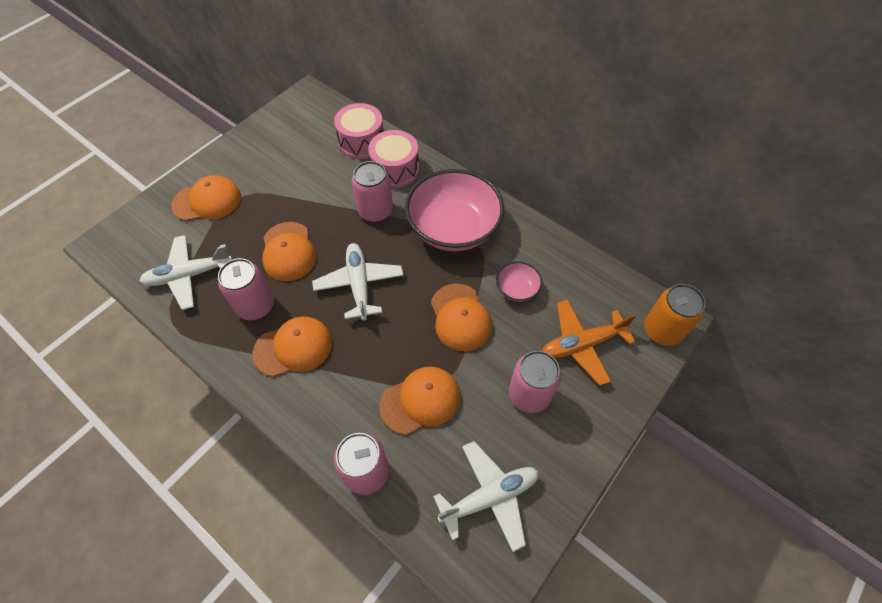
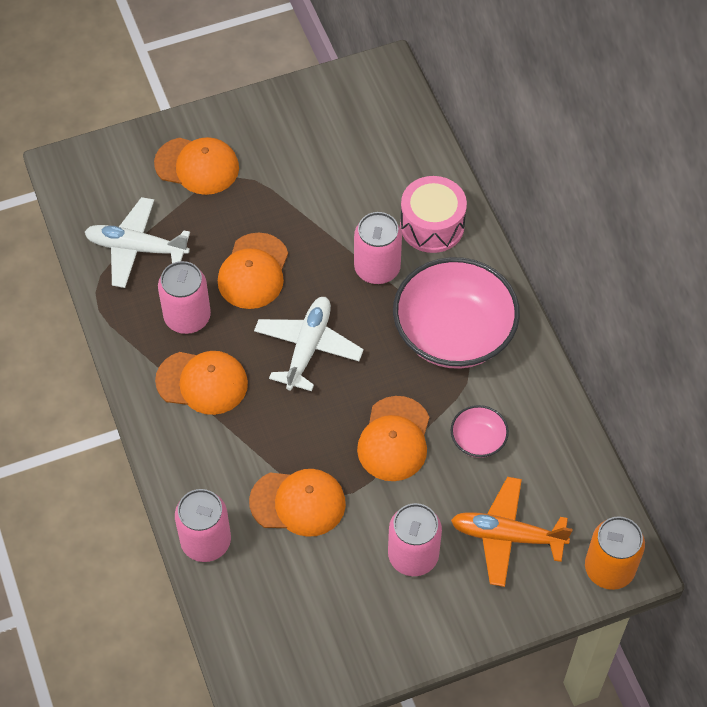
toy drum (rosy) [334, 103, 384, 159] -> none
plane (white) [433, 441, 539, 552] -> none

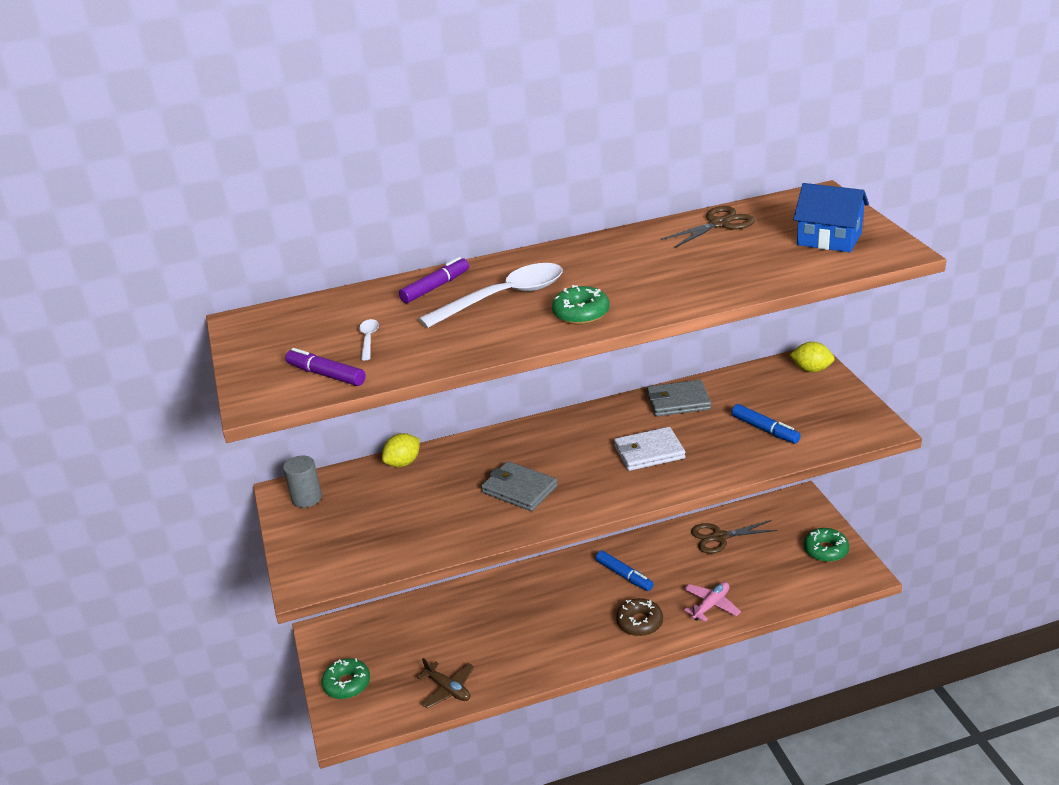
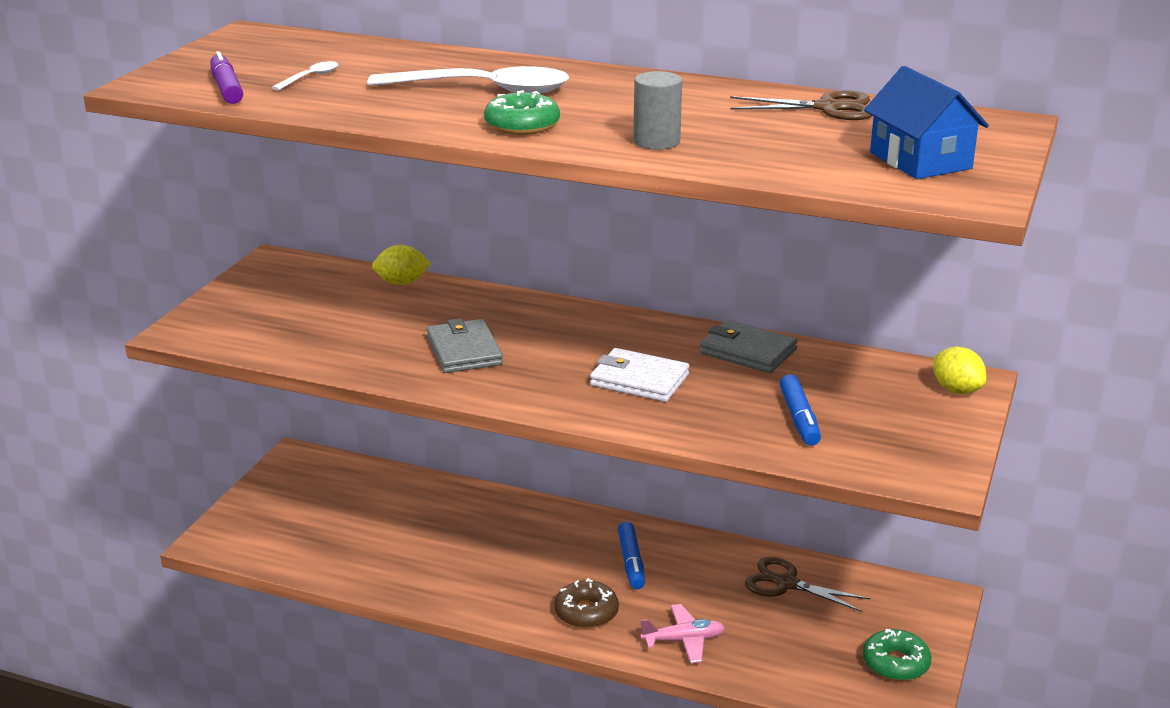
cylinder shape (gray) [283, 456, 322, 508] -> cylinder shape (gray) [633, 71, 682, 150], move
glazed donut (green) [321, 658, 370, 699] -> none
felt pen (violet) [399, 257, 469, 303] -> none
plane (brown) [417, 658, 474, 709] -> none

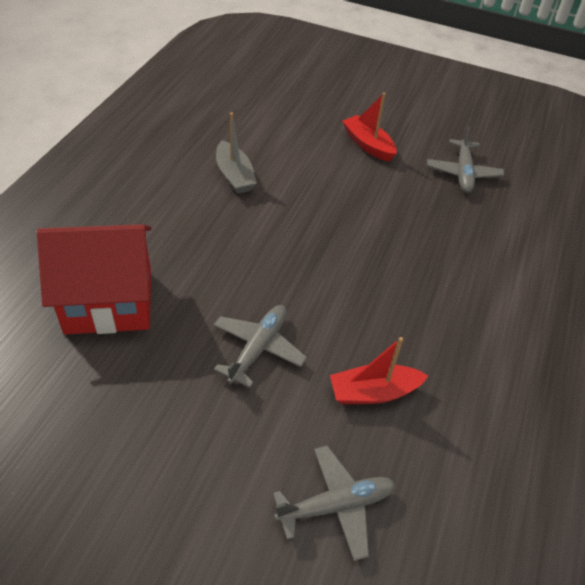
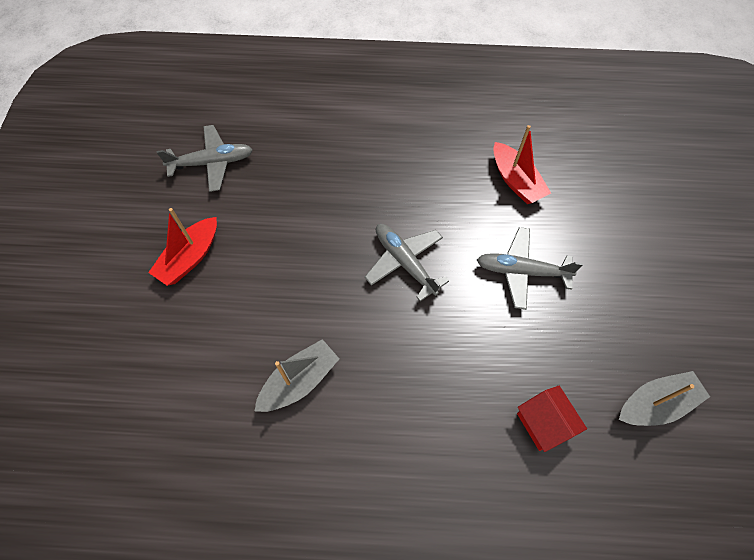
plane (gray) [273, 445, 396, 561] -> plane (gray) [365, 224, 449, 301], move
cottage (scarlet) [37, 224, 152, 334] -> cottage (scarlet) [517, 386, 587, 452], x0.47
none -> boat (gray) [619, 371, 710, 426]

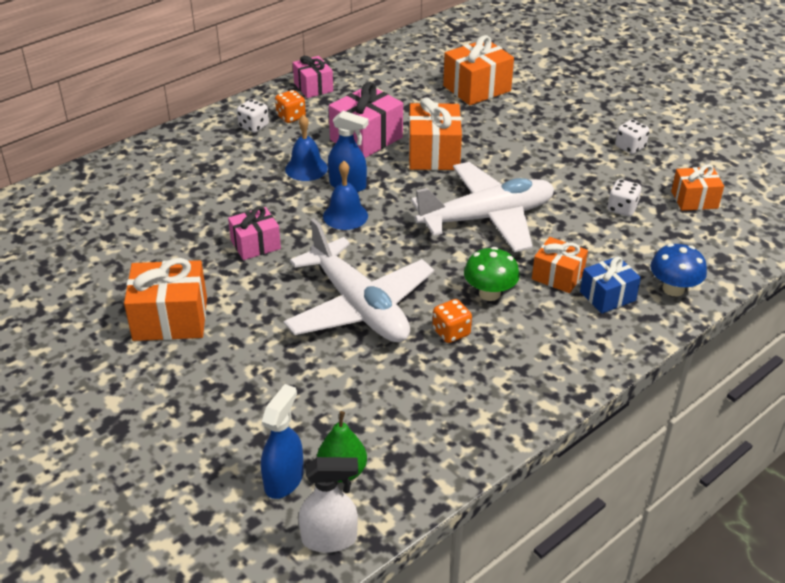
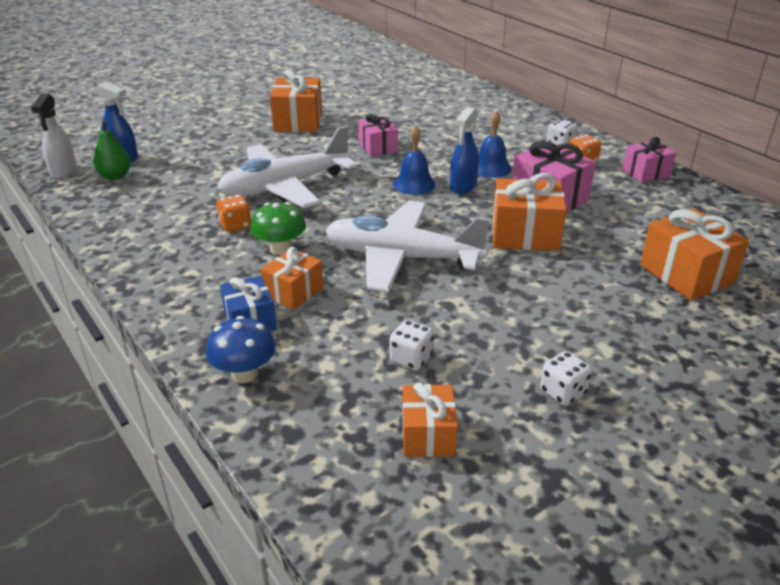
plane (white) [411, 162, 554, 252] -> plane (white) [325, 201, 490, 293], 120 degrees clockwise

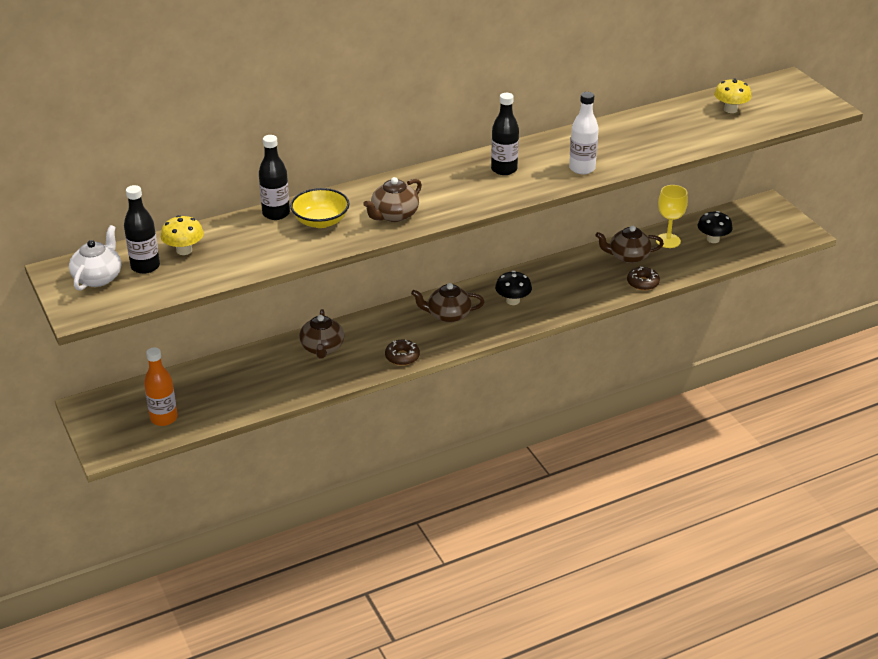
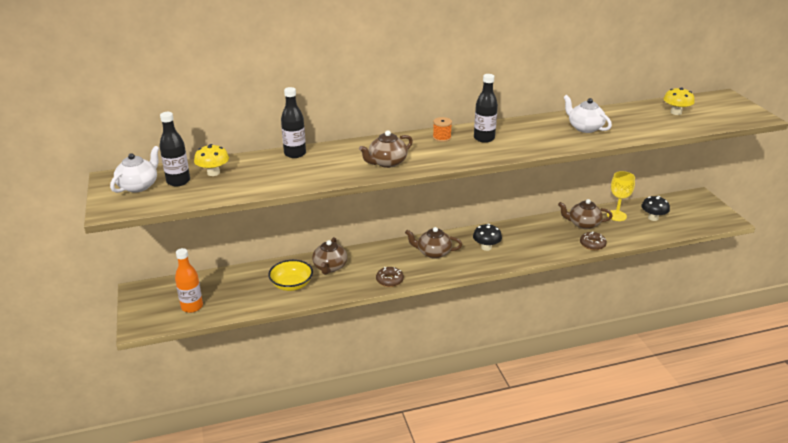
bowl (yellow) [290, 188, 350, 228] -> bowl (yellow) [268, 260, 313, 291], move
none -> bobbin (bright orange) [433, 117, 452, 142]
none -> tea pot (white) [563, 95, 612, 133]
drink bottle (white) [569, 92, 599, 174] -> none

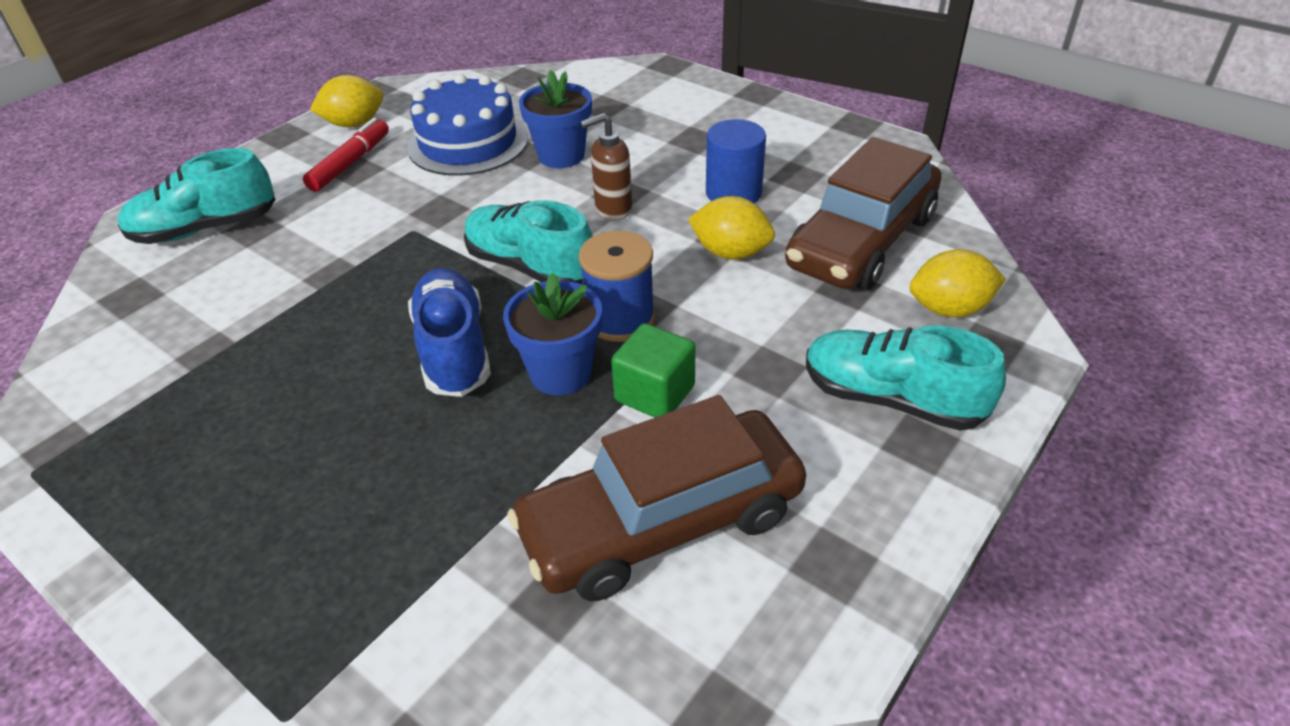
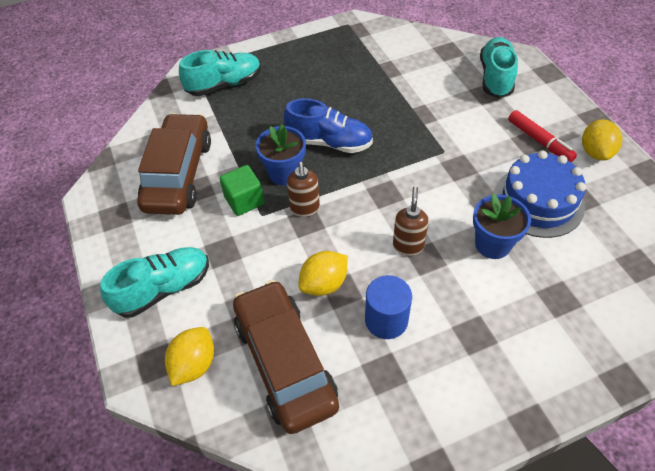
lace-up shoe (aqua) [464, 200, 593, 284] -> lace-up shoe (aqua) [179, 50, 261, 96], move
bobbin (royal blue) [579, 231, 655, 342] -> pump bottle (brown) [287, 162, 320, 217]

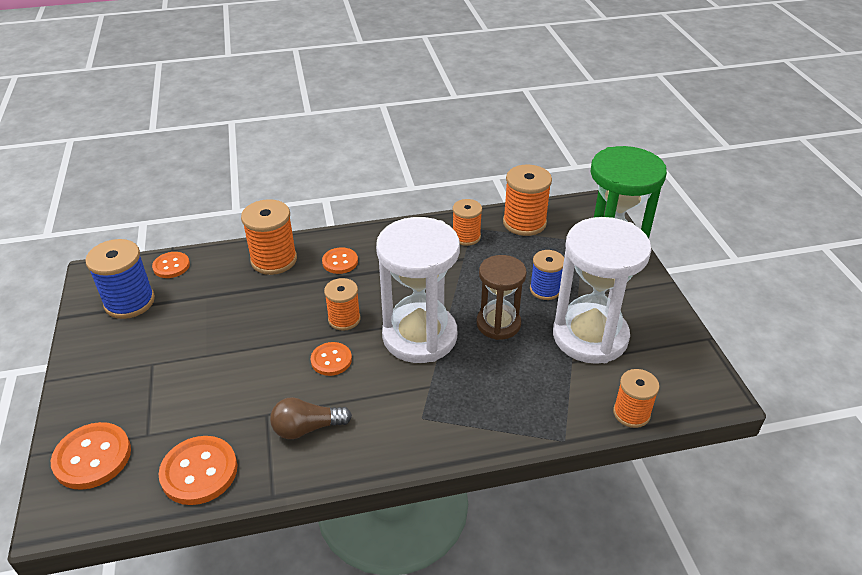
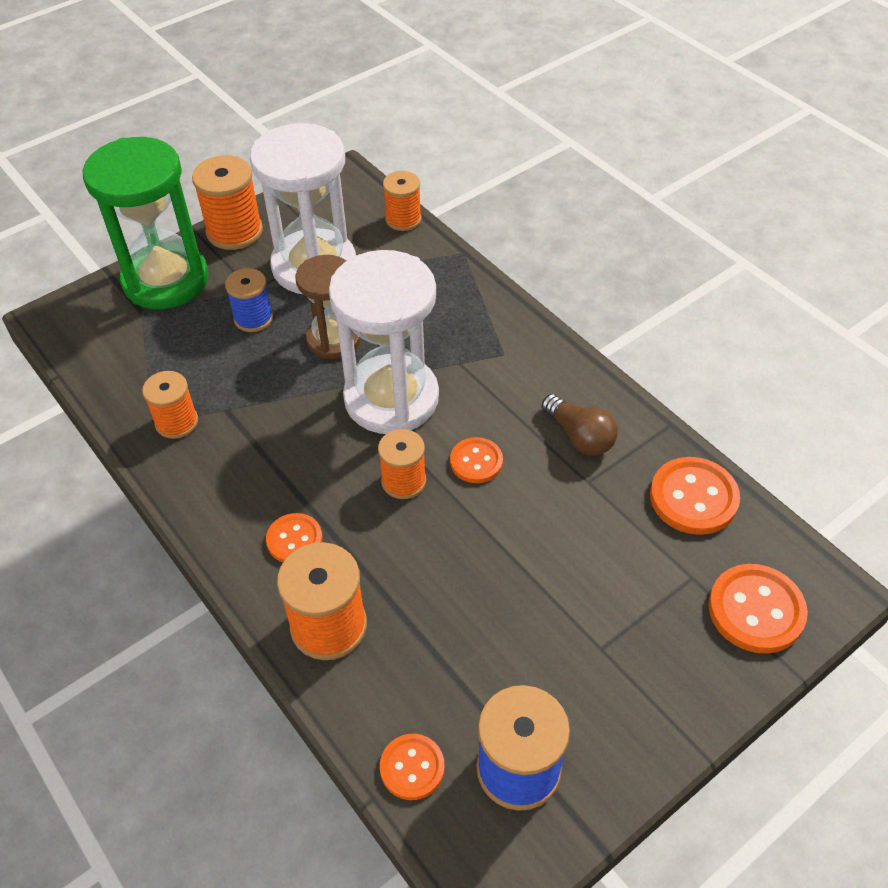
bobbin (bright orange) [503, 165, 552, 236] -> bobbin (bright orange) [192, 155, 263, 250], move

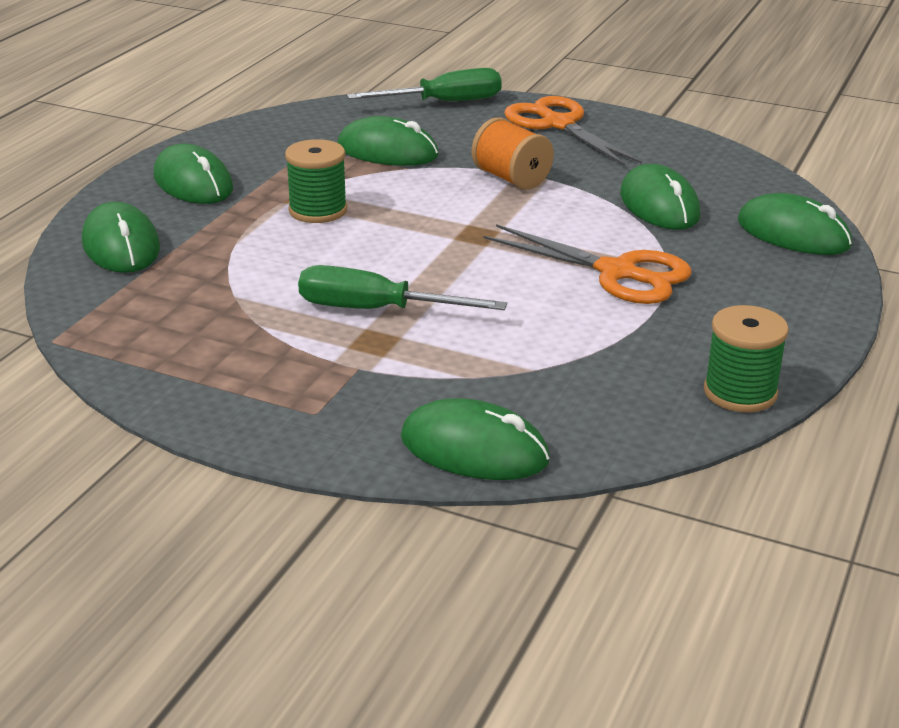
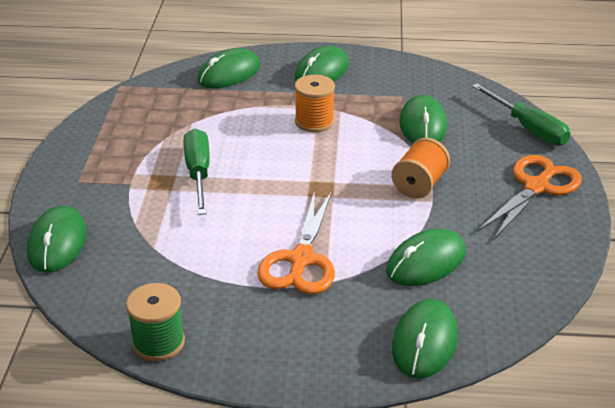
bobbin (green) [285, 139, 347, 223] -> bobbin (bright orange) [294, 75, 335, 132]

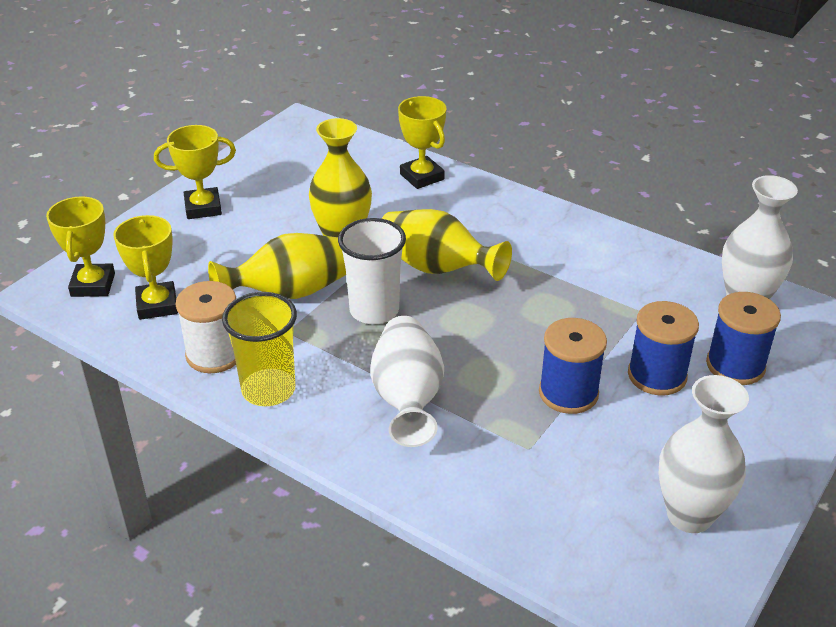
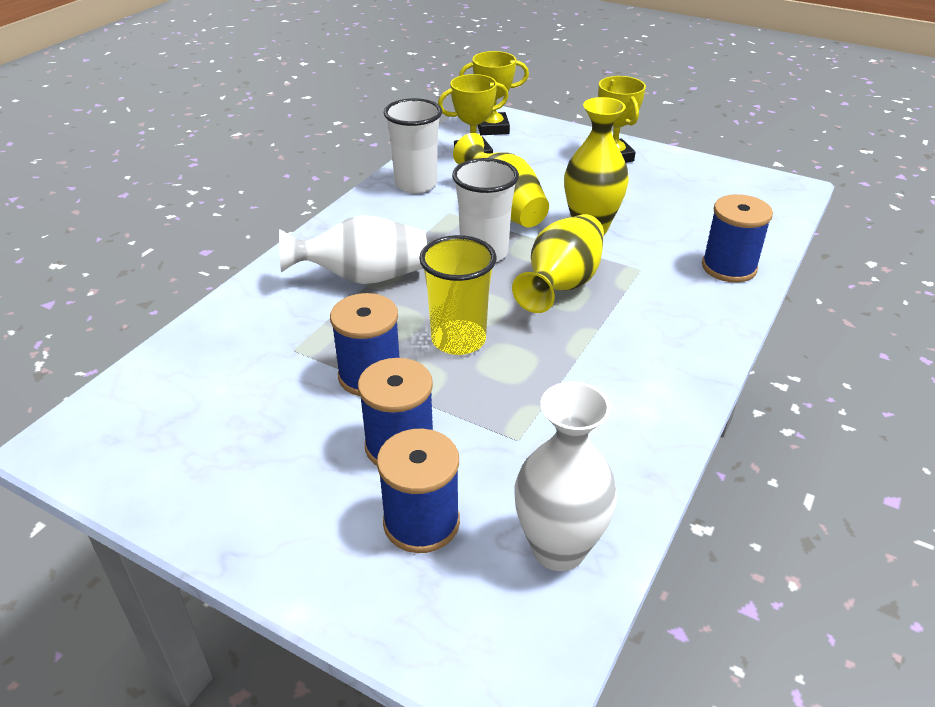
bobbin (white) [176, 281, 236, 373] -> cup (white) [384, 98, 442, 193]
cup (yellow) [222, 292, 297, 406] -> cup (yellow) [419, 235, 497, 355], move
trophy (yellow) [398, 96, 446, 189] -> bobbin (royal blue) [702, 194, 773, 283]
vase (white) [659, 375, 749, 533] -> none

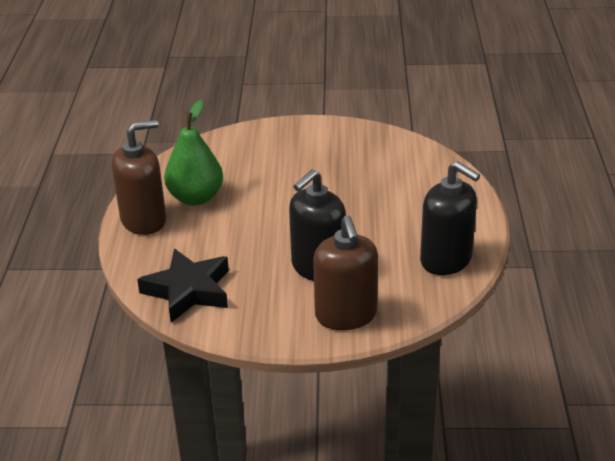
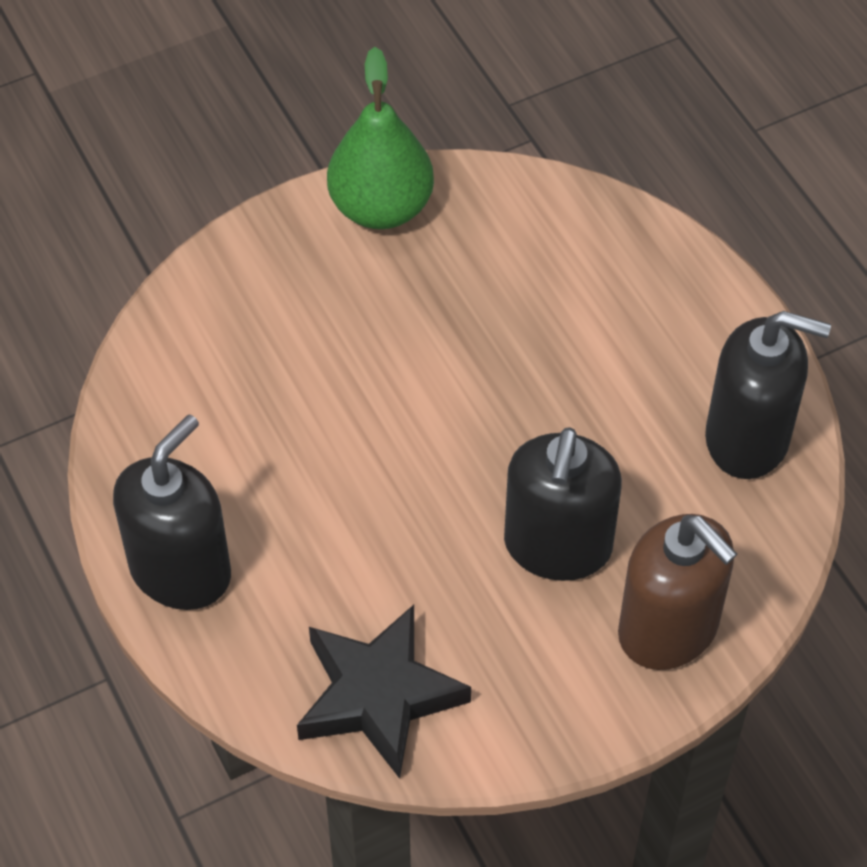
pump bottle (brown) [112, 120, 166, 235] -> pump bottle (black) [113, 415, 231, 610]
toy pear (green) [164, 100, 223, 206] -> toy pear (green) [327, 47, 434, 229], move

